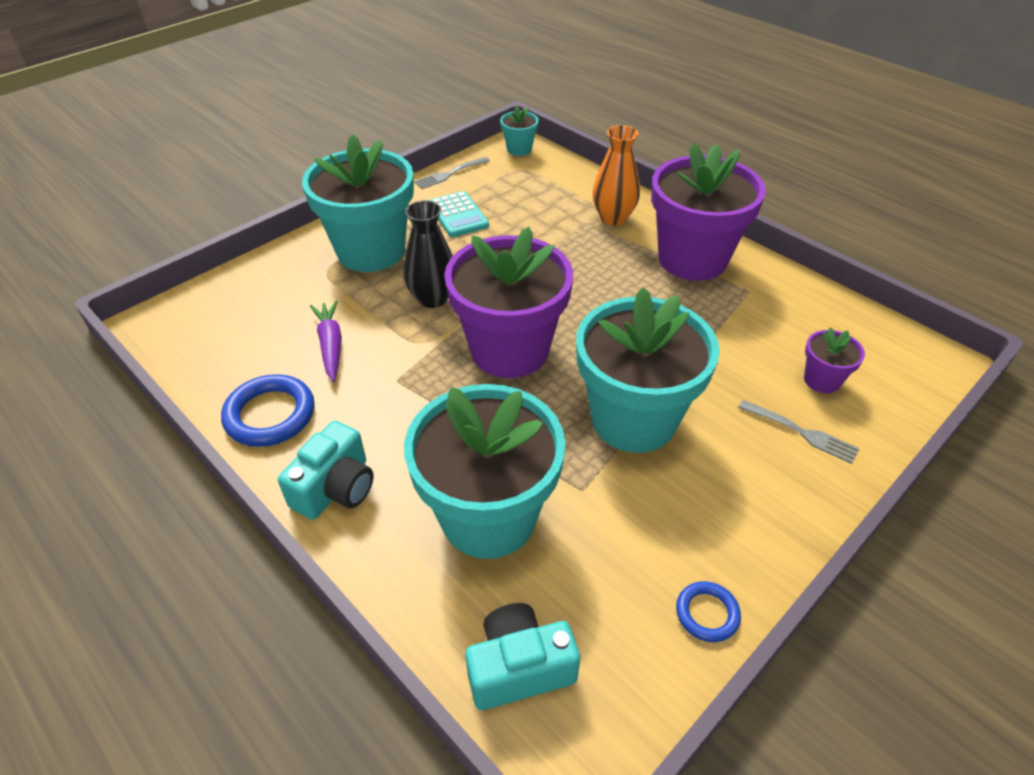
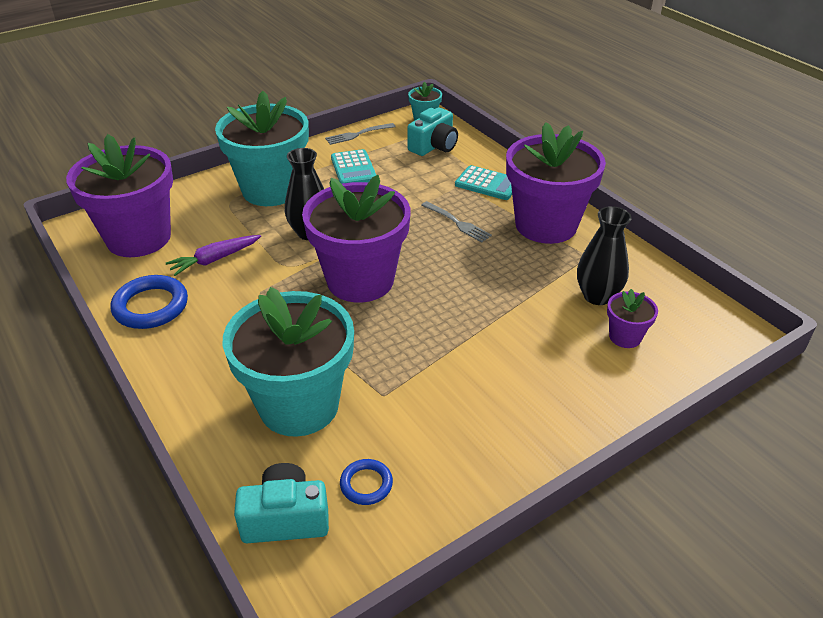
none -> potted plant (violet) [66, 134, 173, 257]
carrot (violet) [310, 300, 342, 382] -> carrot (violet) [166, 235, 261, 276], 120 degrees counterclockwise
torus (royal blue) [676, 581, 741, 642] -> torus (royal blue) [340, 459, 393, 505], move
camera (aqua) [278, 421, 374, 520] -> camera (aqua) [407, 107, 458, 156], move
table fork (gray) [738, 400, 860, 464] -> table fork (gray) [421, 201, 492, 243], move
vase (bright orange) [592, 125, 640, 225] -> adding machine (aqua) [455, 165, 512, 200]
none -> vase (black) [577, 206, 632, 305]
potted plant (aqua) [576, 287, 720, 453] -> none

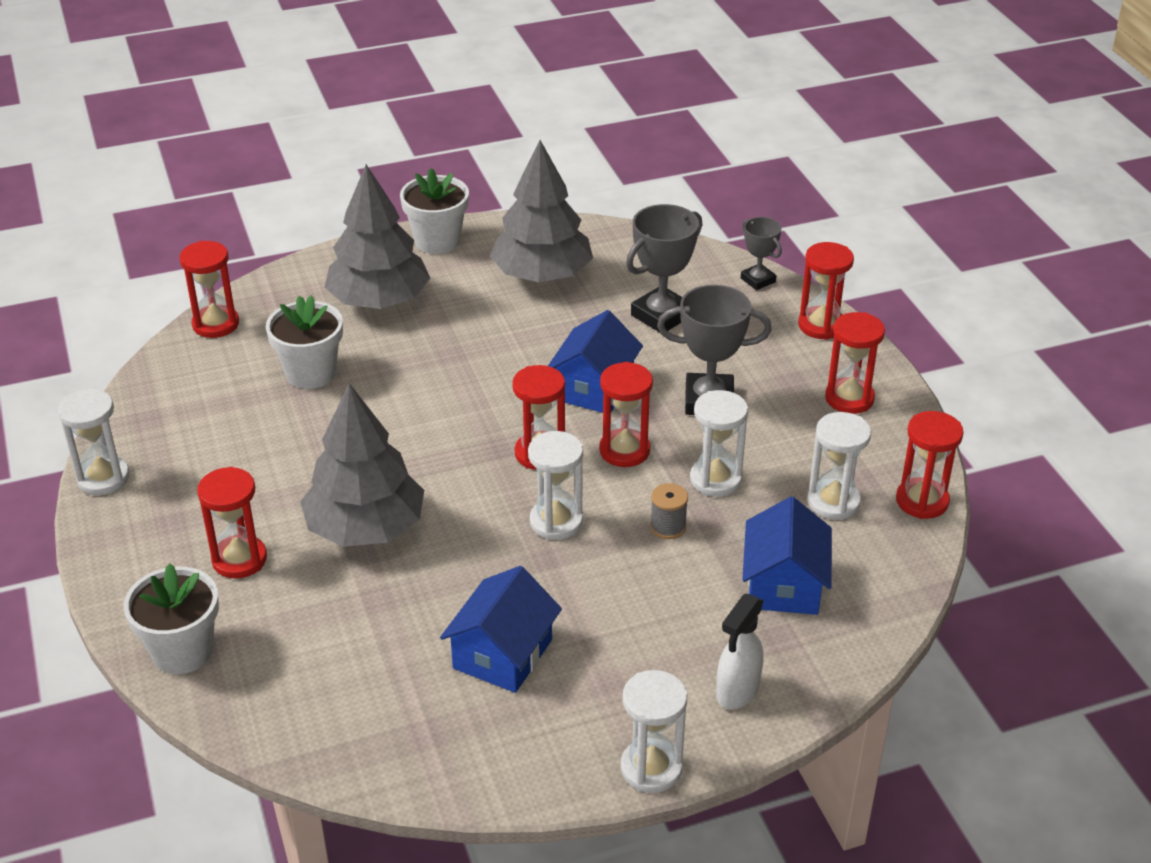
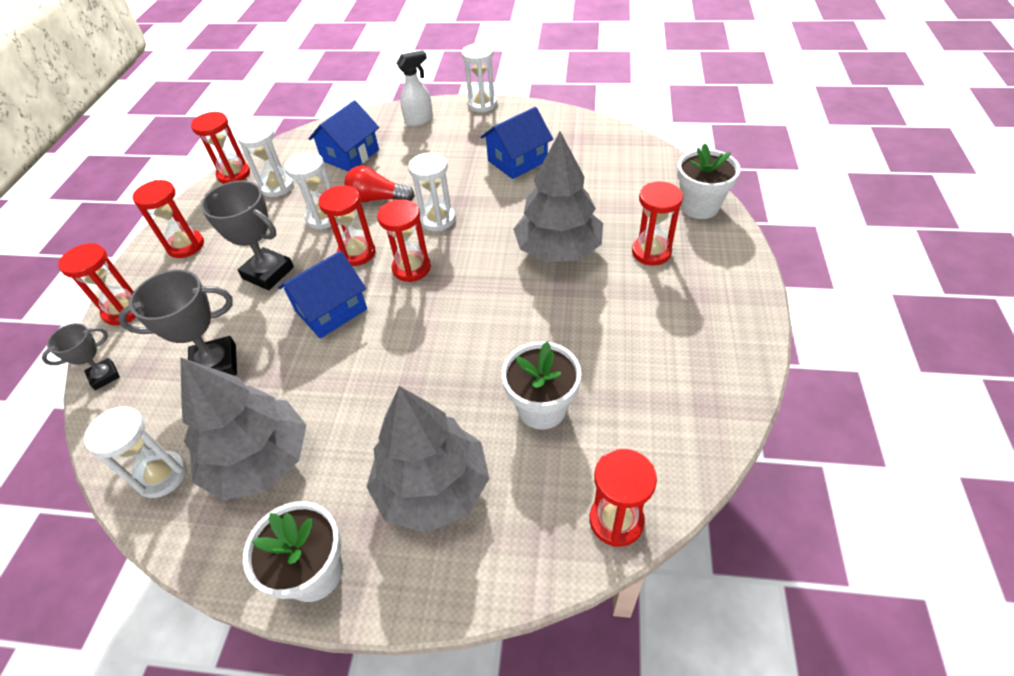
trophy (gray) [741, 217, 782, 290] -> trophy (gray) [42, 323, 120, 390], 60 degrees clockwise
sandglass (white) [58, 388, 130, 495] -> sandglass (white) [84, 406, 187, 498], move
bobbin (gray) [650, 483, 688, 539] -> light bulb (scarlet) [344, 166, 415, 202]

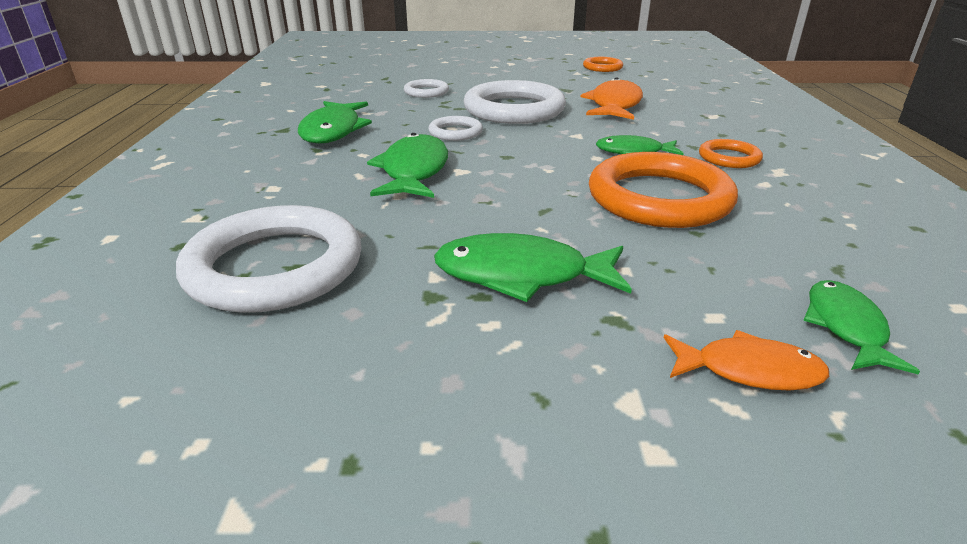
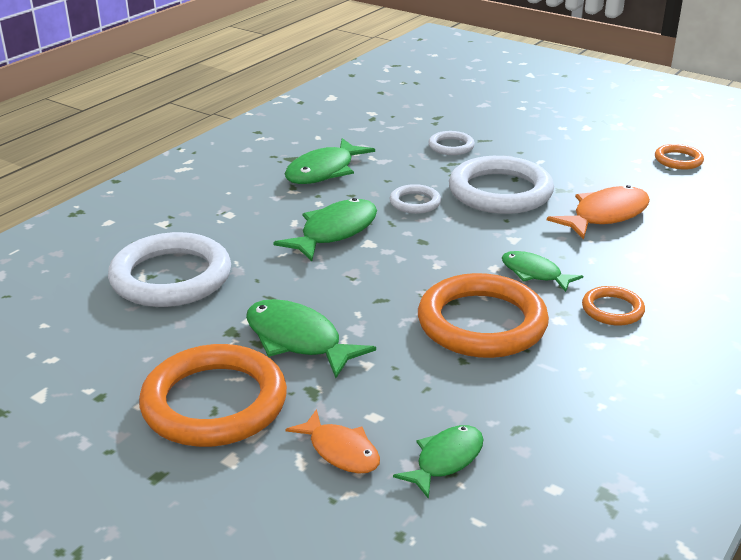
none -> torus (bright orange) [139, 344, 287, 447]

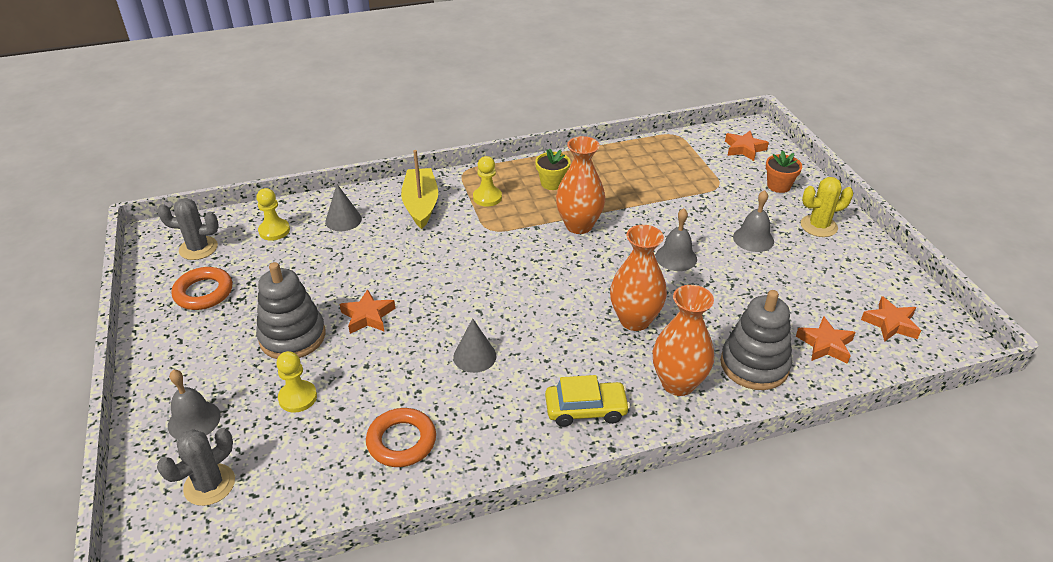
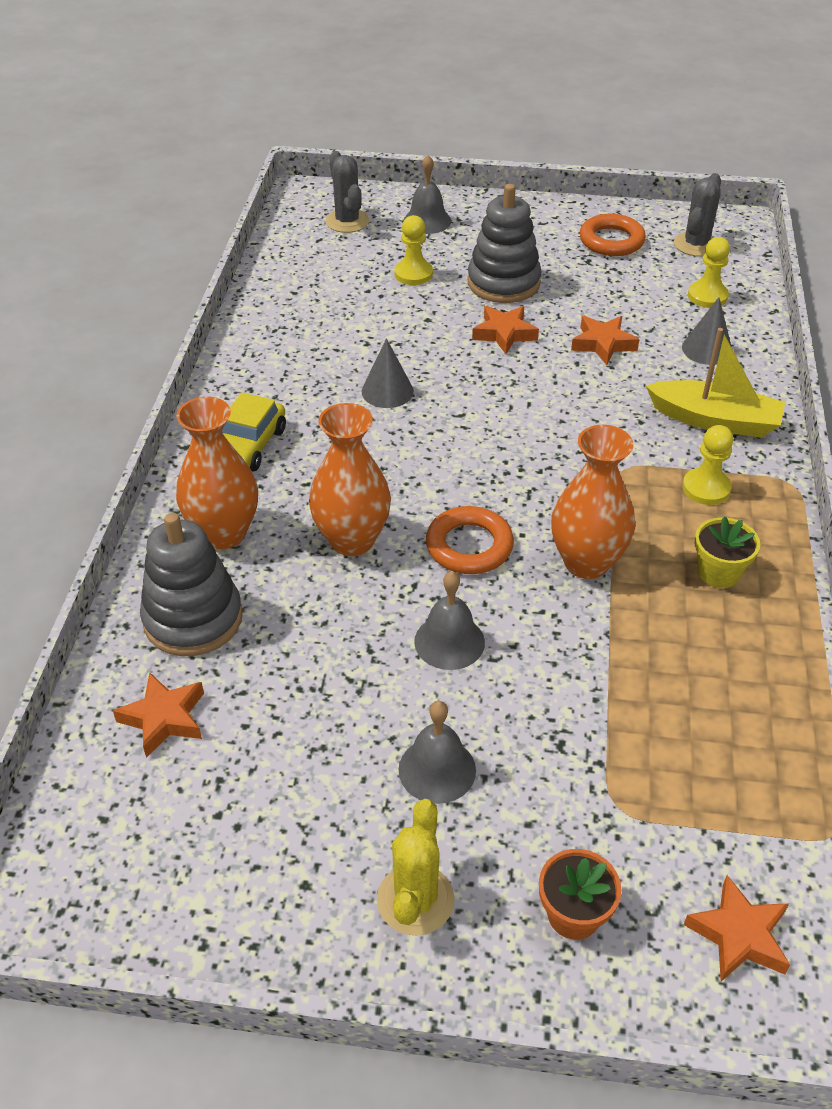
torus (bright orange) [366, 408, 436, 467] -> torus (bright orange) [426, 506, 514, 574], move
star (bright orange) [861, 296, 921, 342] -> star (bright orange) [571, 316, 640, 365], move

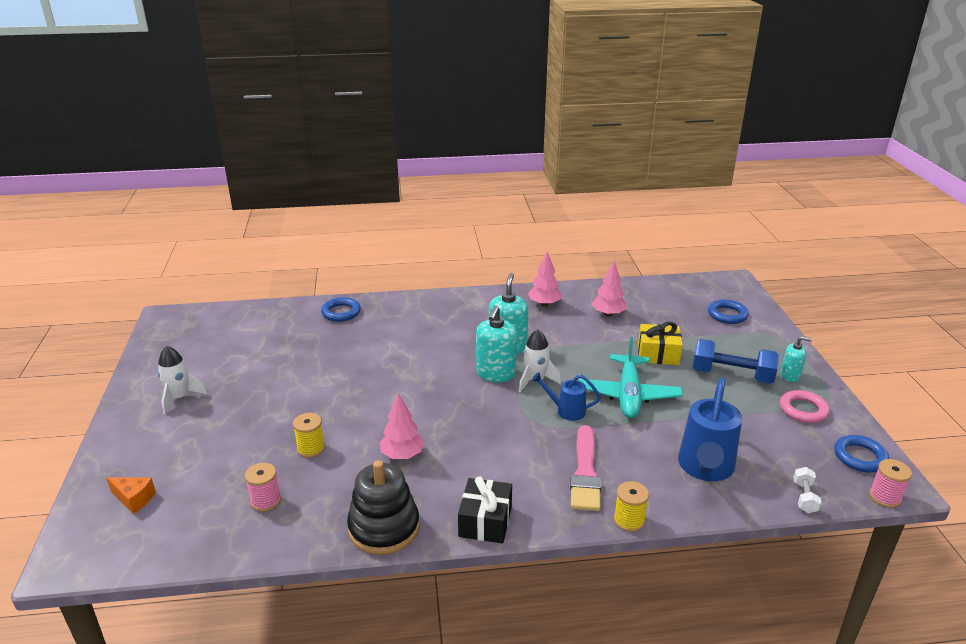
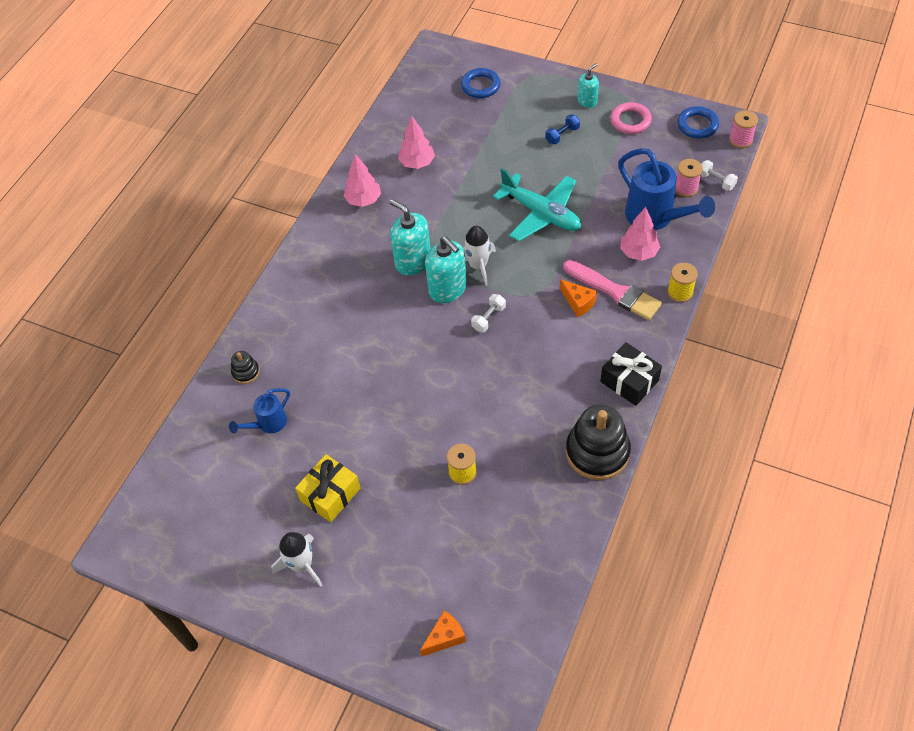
sprinkling can (royal blue) [532, 372, 601, 421] -> sprinkling can (royal blue) [229, 388, 290, 433], move
torus (royal blue) [321, 297, 361, 322] -> ring stacker (black) [231, 351, 260, 384]
present (yellow) [638, 322, 683, 365] -> present (yellow) [295, 454, 360, 522], move
none -> free weight (white) [471, 294, 506, 332]
free weight (royal blue) [693, 339, 779, 384] -> free weight (royal blue) [545, 114, 580, 144], x0.50
none -> cheese wedge (bright orange) [560, 280, 597, 317]
fir tree (rosy) [380, 393, 424, 459] -> fir tree (rosy) [620, 207, 660, 261], move
bobbin (rosy) [245, 463, 281, 512] -> bobbin (rosy) [675, 159, 703, 197], move

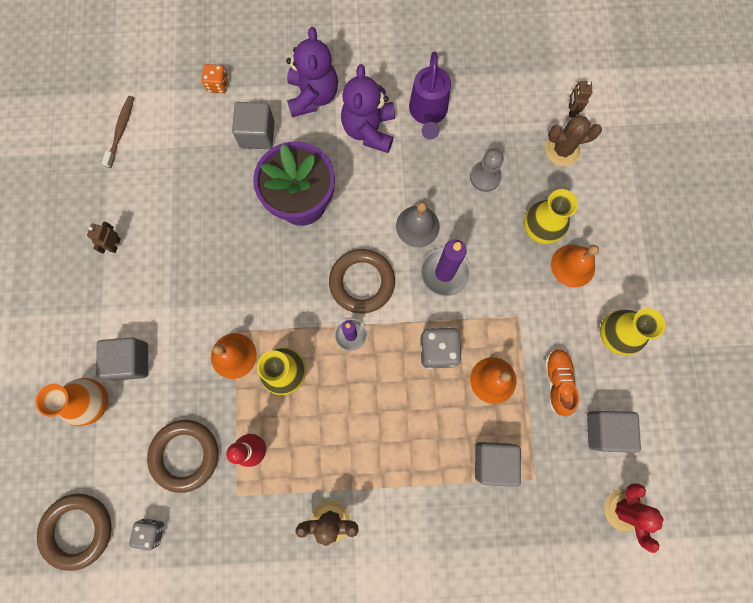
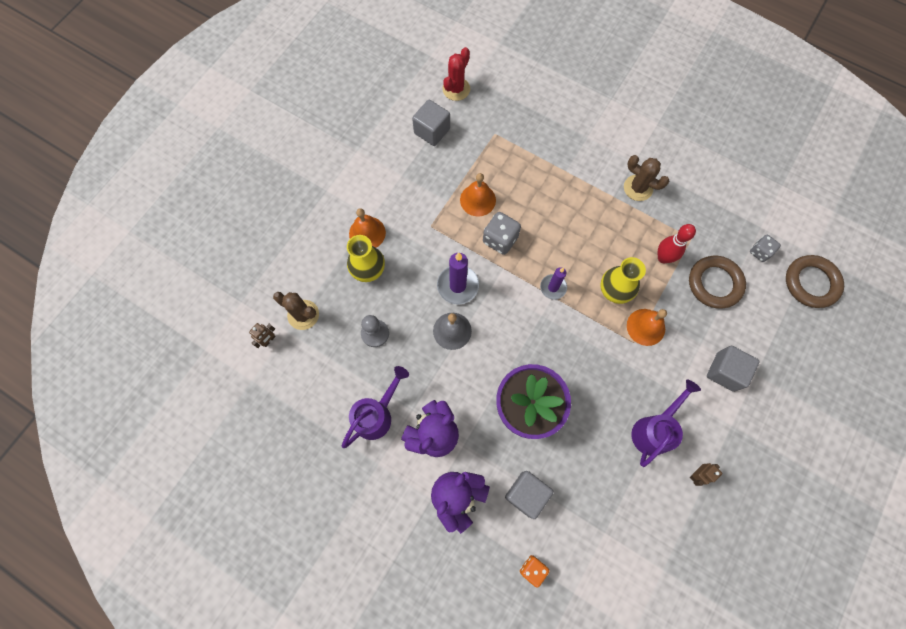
none -> sprinkling can (violet) [631, 380, 701, 467]
vase (bright orange) [36, 378, 108, 426] -> none
tooth brush (brown) [102, 96, 134, 168] -> none
torus (brown) [329, 249, 395, 314] -> none
block (gray) [475, 442, 521, 487] -> none
lace-up shoe (bright orange) [545, 349, 579, 416] -> none
vase (yellow) [600, 308, 665, 355] -> none

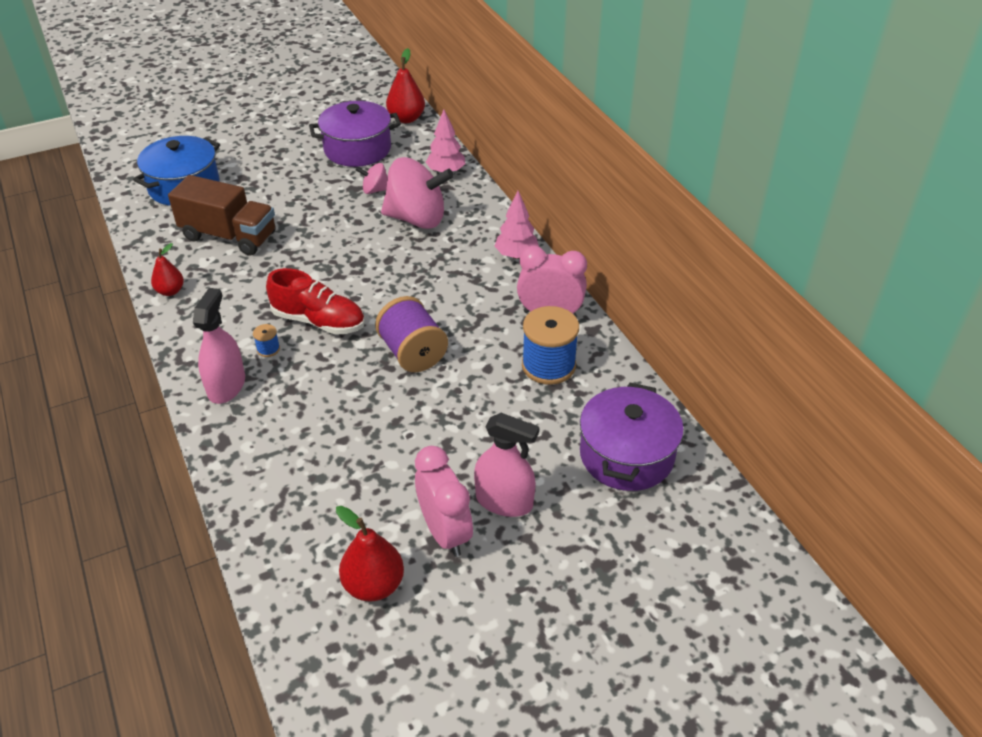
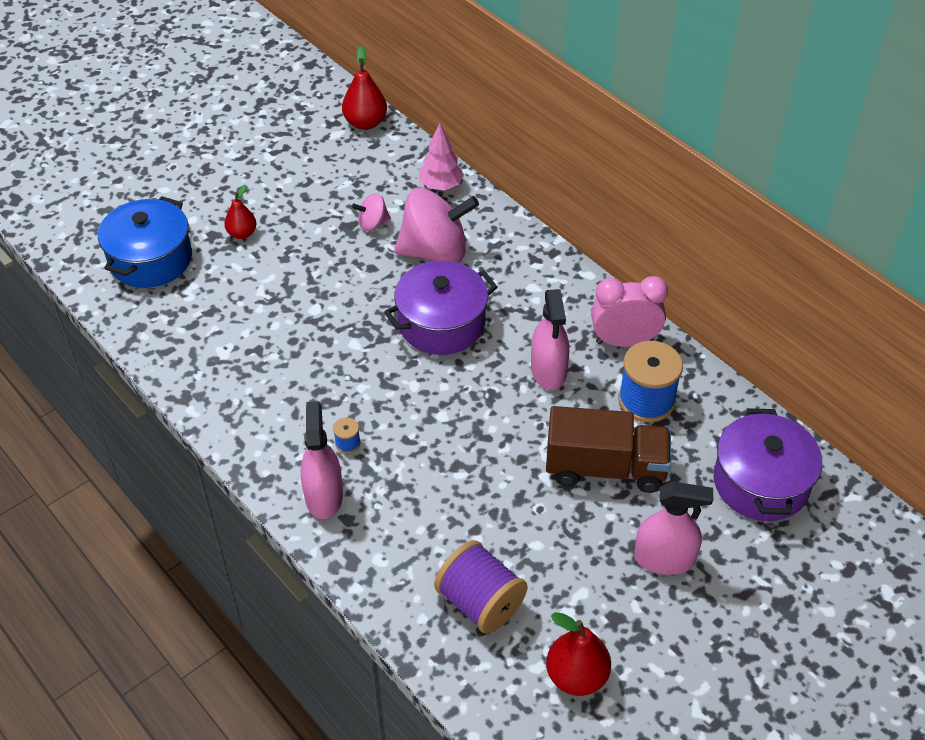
toy pear (scarlet) [151, 243, 184, 296] -> toy pear (scarlet) [224, 185, 257, 239], move
stockpot (violet) [309, 101, 401, 167] -> stockpot (violet) [384, 261, 497, 355], move
bobbin (violet) [375, 296, 448, 372] -> bobbin (violet) [434, 540, 528, 634], move
none -> spray bottle (rosy) [531, 289, 569, 390]
toy truck (brown) [168, 175, 276, 256] -> toy truck (brown) [546, 406, 671, 493], move
lace-up shoe (scarlet) [266, 268, 365, 335] -> none
clock (rosy) [415, 446, 473, 557] -> none
fir tree (rosy) [495, 191, 539, 259] -> none

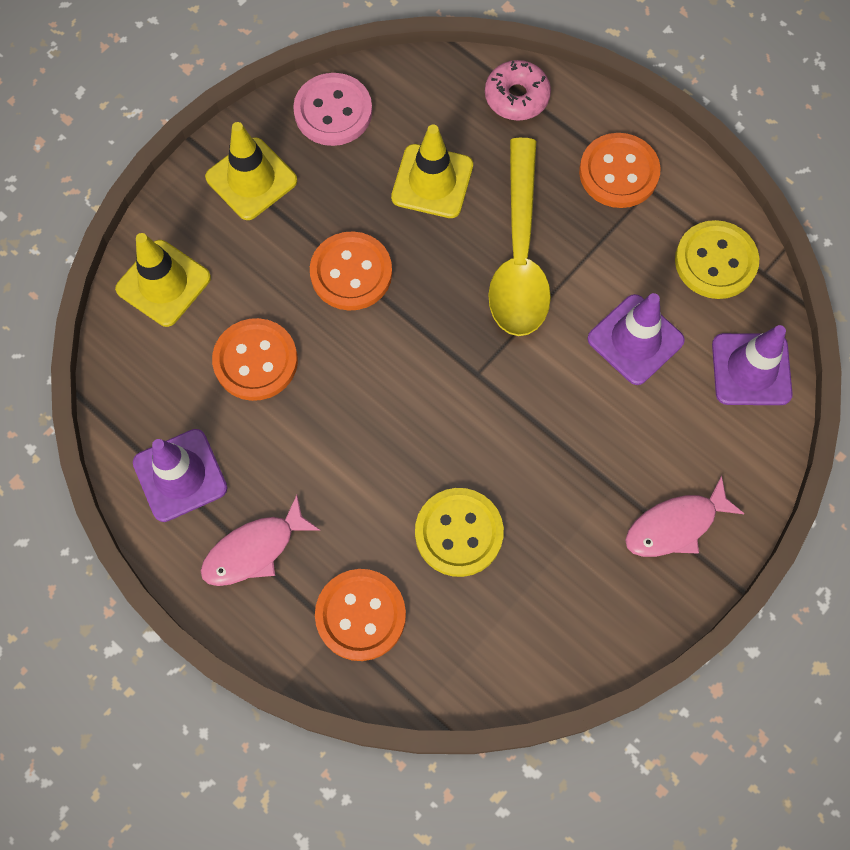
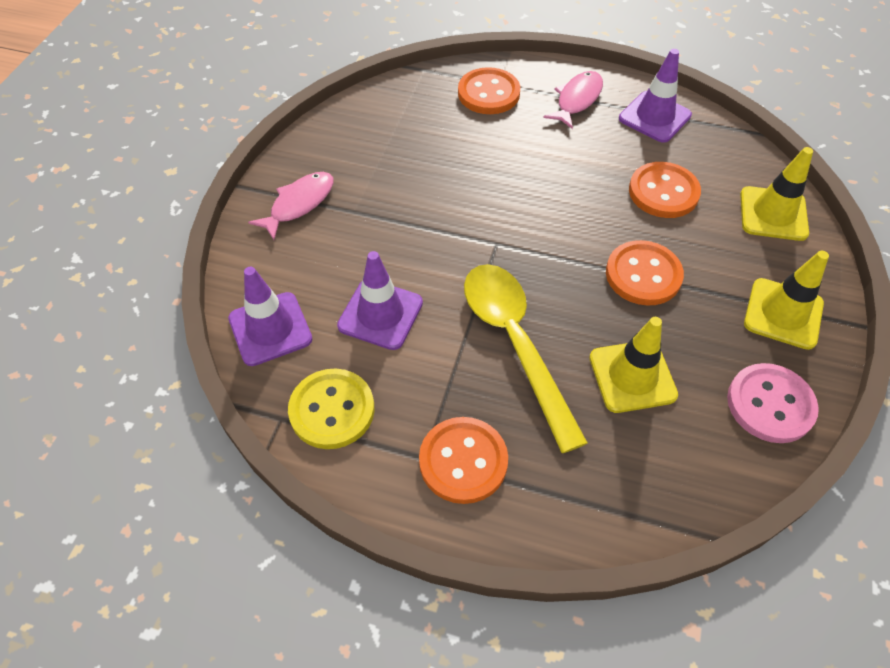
shirt button (yellow) [415, 488, 504, 577] -> none
glazed donut (rosy) [485, 60, 551, 121] -> none

